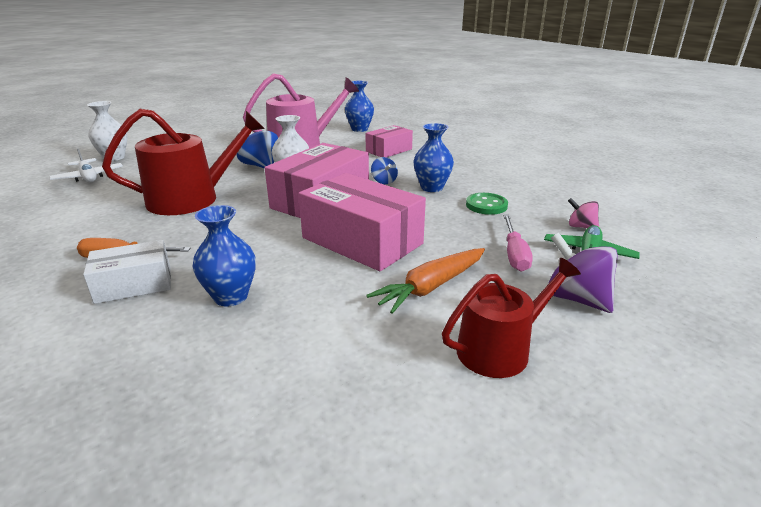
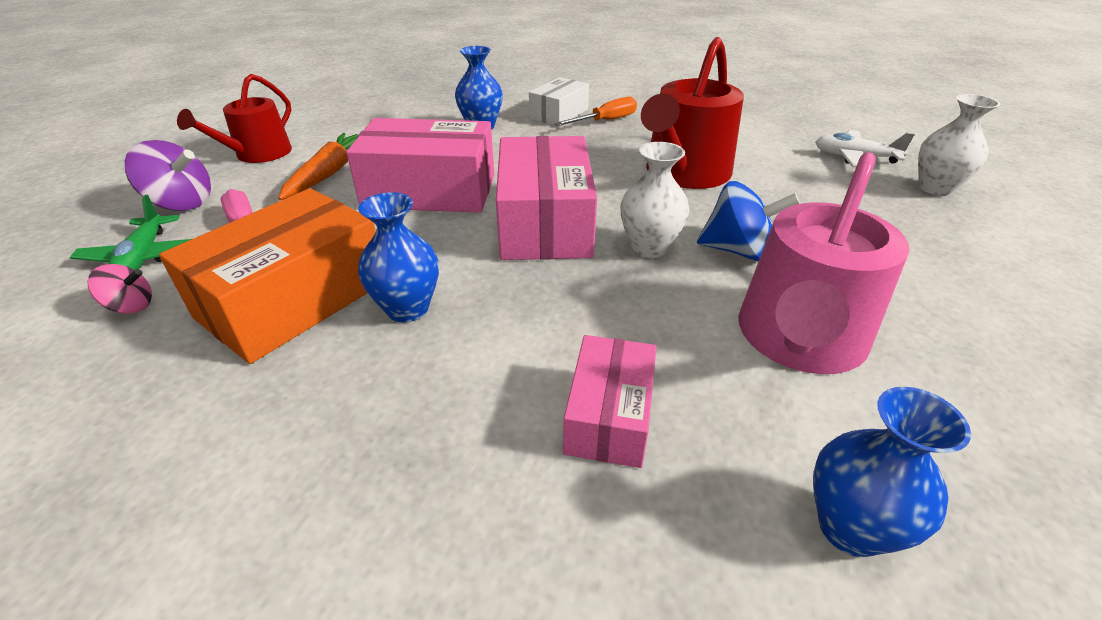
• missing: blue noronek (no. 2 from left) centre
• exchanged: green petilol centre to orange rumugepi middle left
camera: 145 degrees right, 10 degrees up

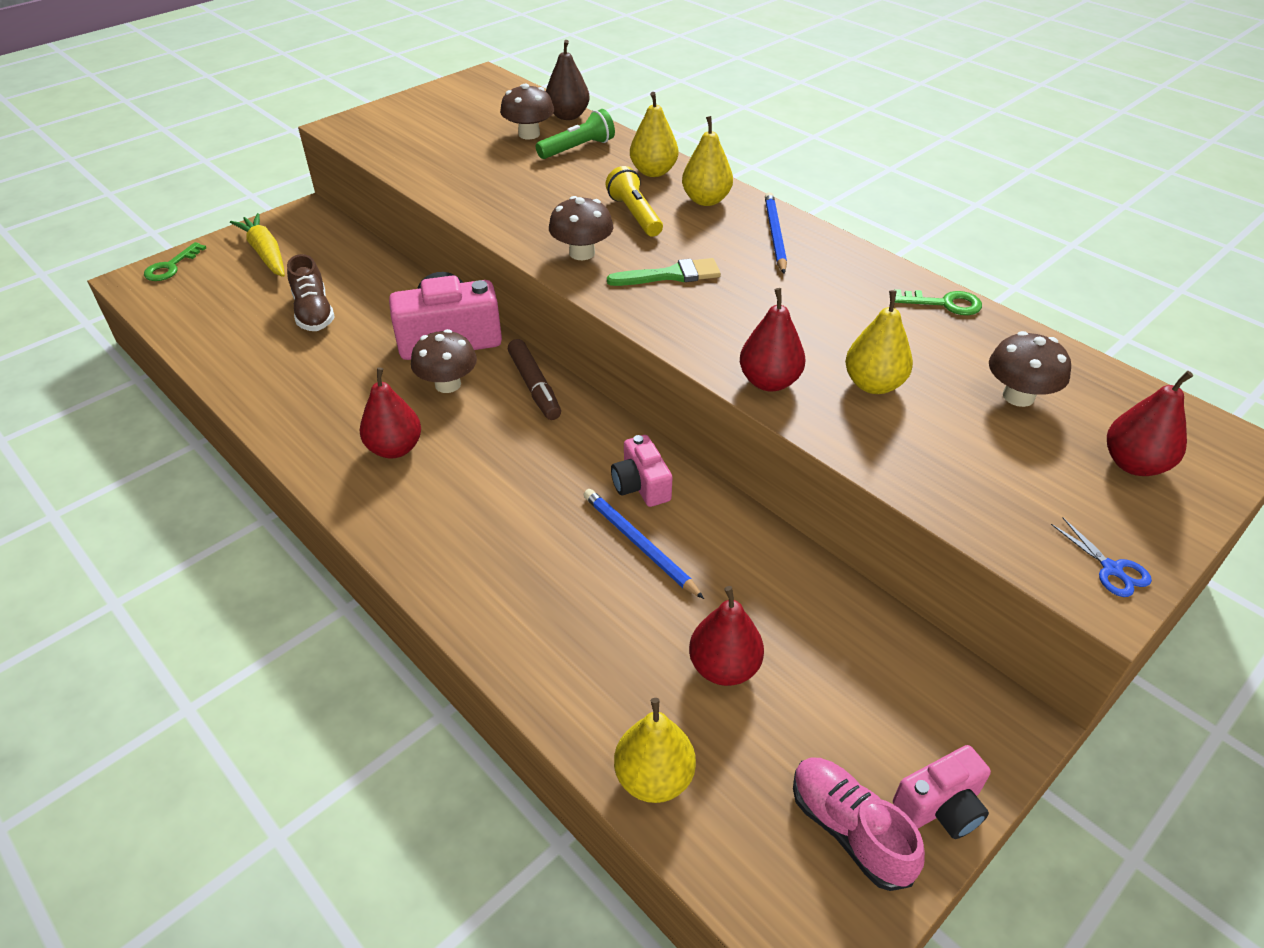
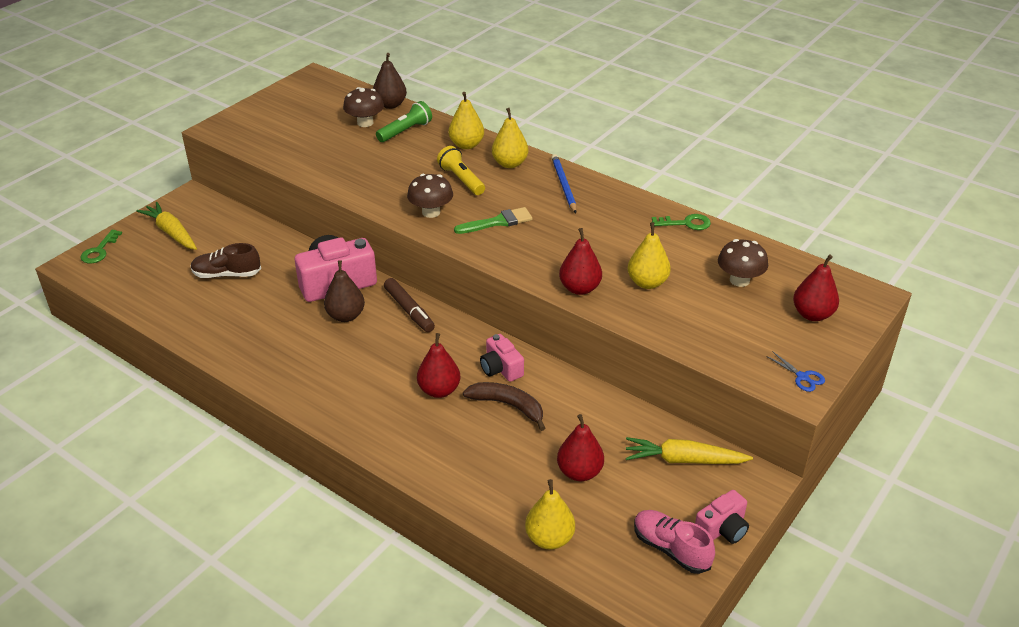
• appeared: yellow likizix (no. 2 from left) bottom right
• relocated: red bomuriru (no. 1 from left) middle left to centre
• exchanged: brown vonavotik (no. 1 from left) centre to brown bomuriru (no. 1 from left) centre
• exchanged: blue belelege (no. 1 from left) centre to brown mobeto centre
• spun: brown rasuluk top left = middle left 120 degrees clockwise
camera: 10 degrees left, 5 degrees down

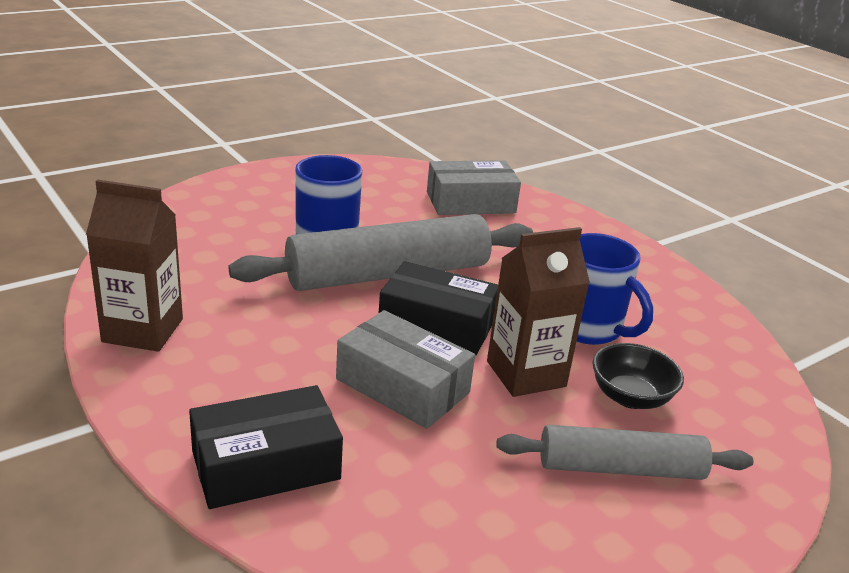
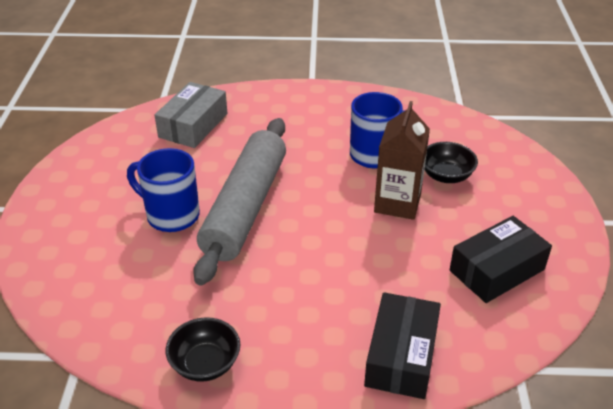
• missing: grey rumugepi (no. 1 from left) centre
• missing: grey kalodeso (no. 2 from left) bottom right
• relocated: black rumugepi (no. 2 from left) centre to middle right
• exchanged: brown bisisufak (no. 1 from left) middle left to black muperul (no. 1 from left) bottom left
camera: 50 degrees left, 10 degrees up

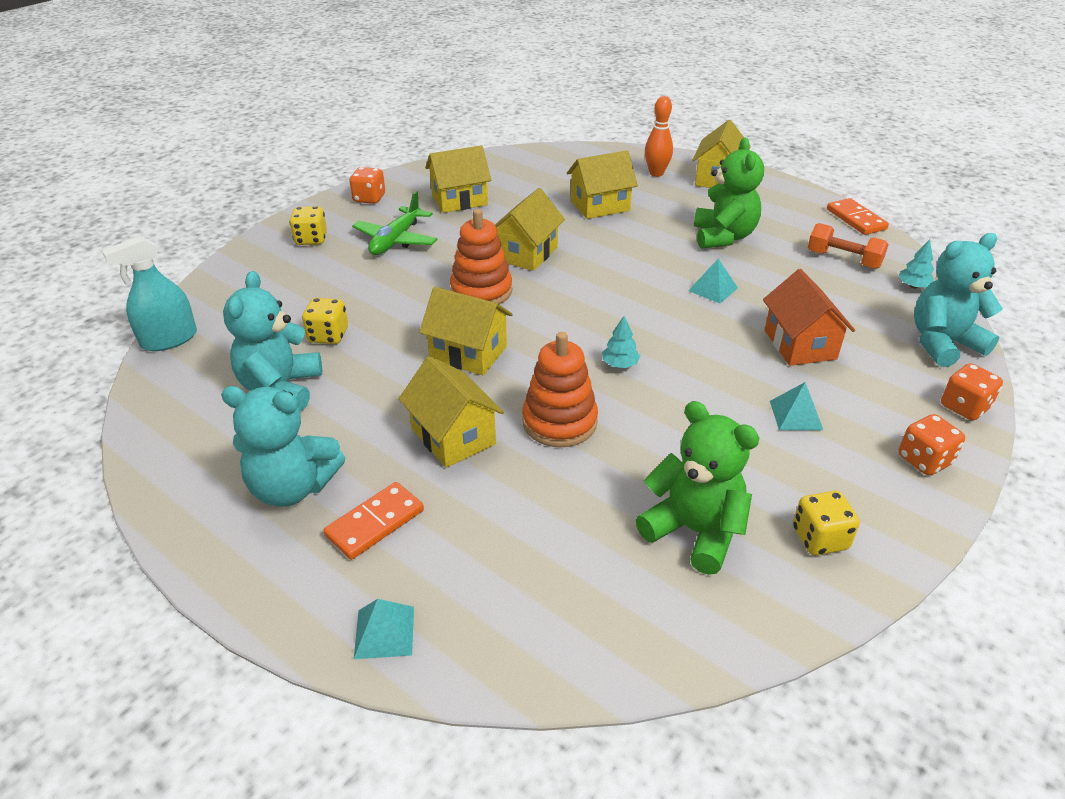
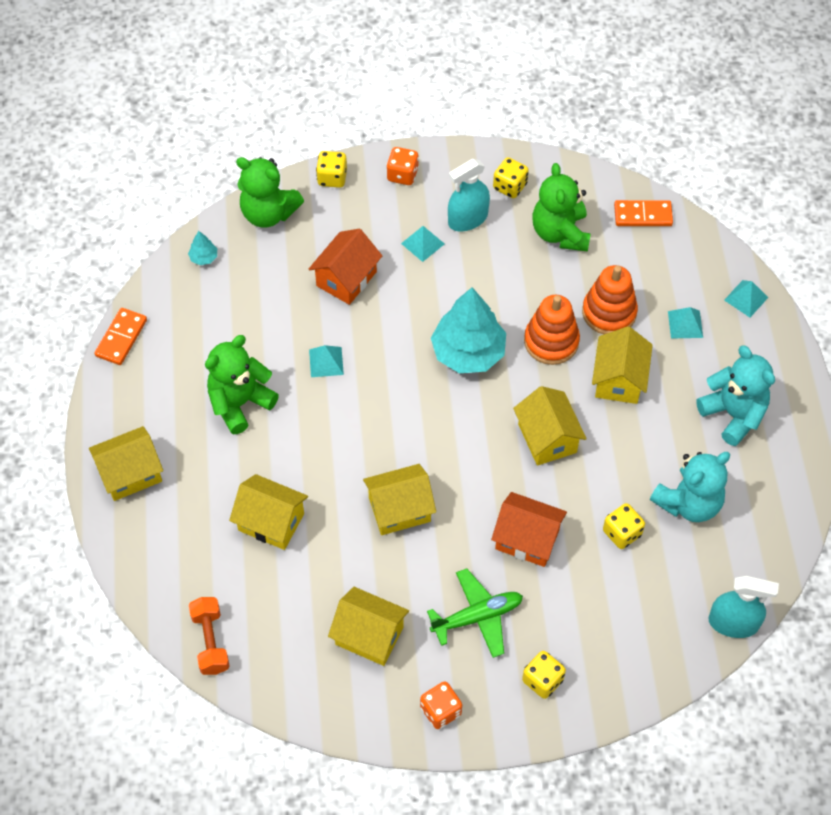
• missing: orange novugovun top centre
• appeared: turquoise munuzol (no. 1 from left) top centre
• appeared: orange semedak (no. 2 from left) centre
• appeared: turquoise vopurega (no. 3 from left) middle right
• relocated: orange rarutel (no. 1 from left in the first image) centre to orange rarutel (no. 2 from left) top right
• relocated: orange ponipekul (no. 1 from left in the first image) top centre to orange ponipekul (no. 2 from left) middle right
• relocated: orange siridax top right to bottom left
• colour: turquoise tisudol (no. 3 from left) middle right to green tisudol (no. 2 from left) top left
• colour: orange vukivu (no. 3 from left) middle right to yellow vukivu (no. 1 from left) top centre
• size: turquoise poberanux (no. 1 from left in the first image) centre = centre x2.46
camera: 135 degrees left, 20 degrees up

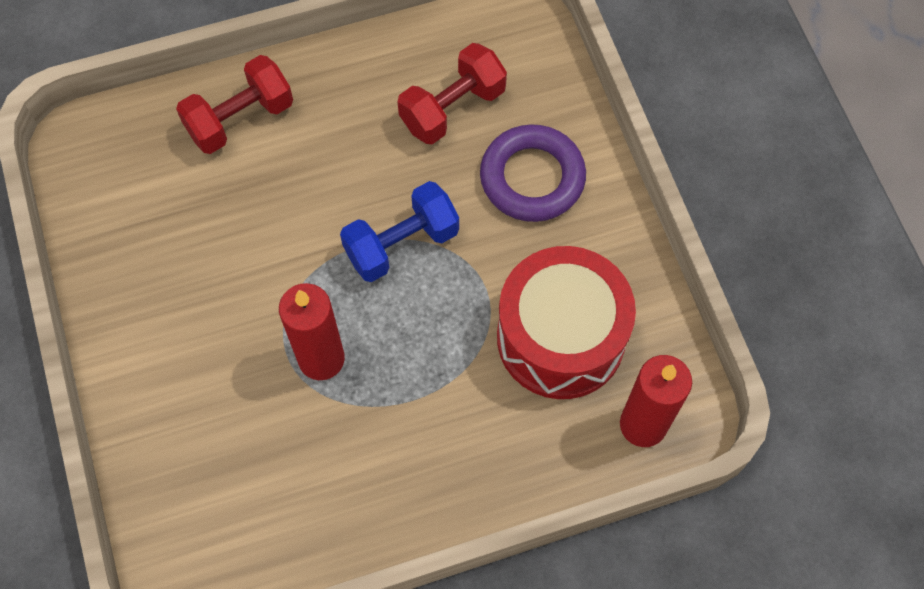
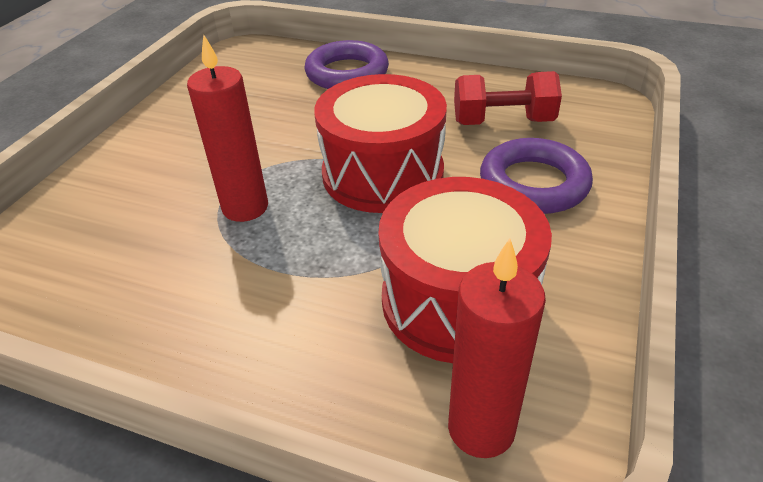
• exchanged: red siridax (no. 1 from left) top left to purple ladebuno (no. 1 from left) top centre
• exchanged: blue siridax centre to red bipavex (no. 1 from left) top centre
camera: 40 degrees right, 25 degrees down

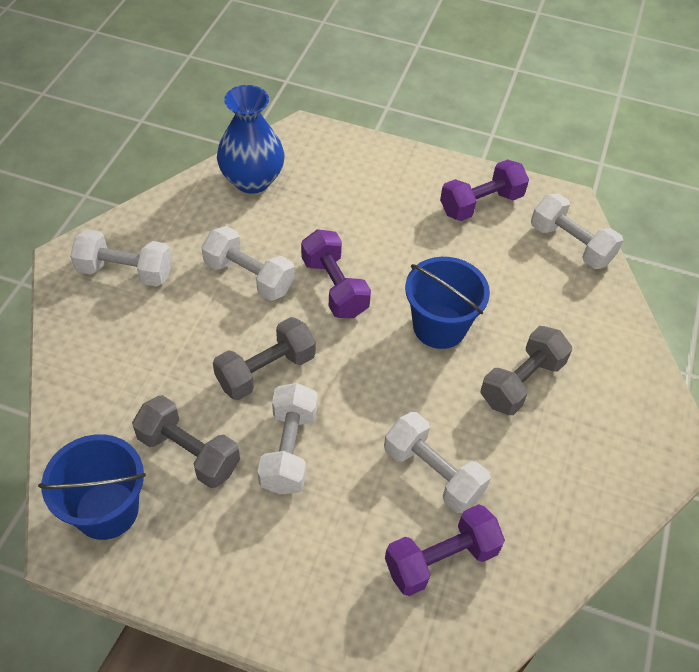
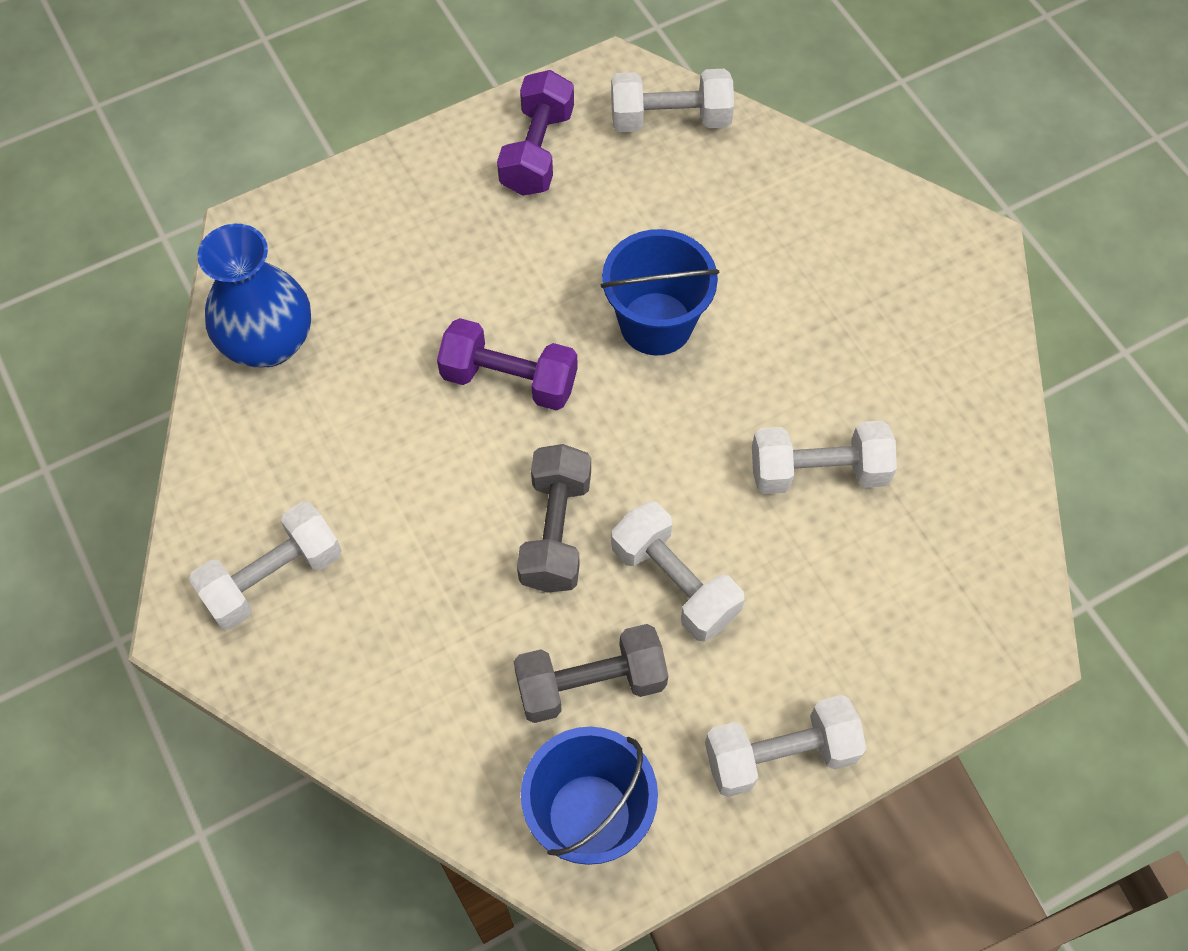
• missing: purple siridax (no. 2 from left) bottom centre
• missing: grey siridax (no. 3 from left) middle right
• relocated: white siridax (no. 2 from left in the first image) centre to white siridax (no. 4 from left) bottom centre
camera: 45 degrees left, 10 degrees up

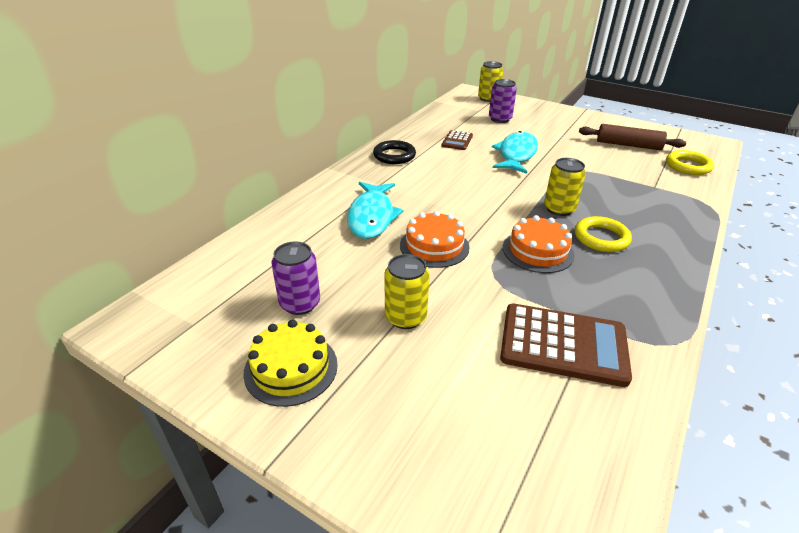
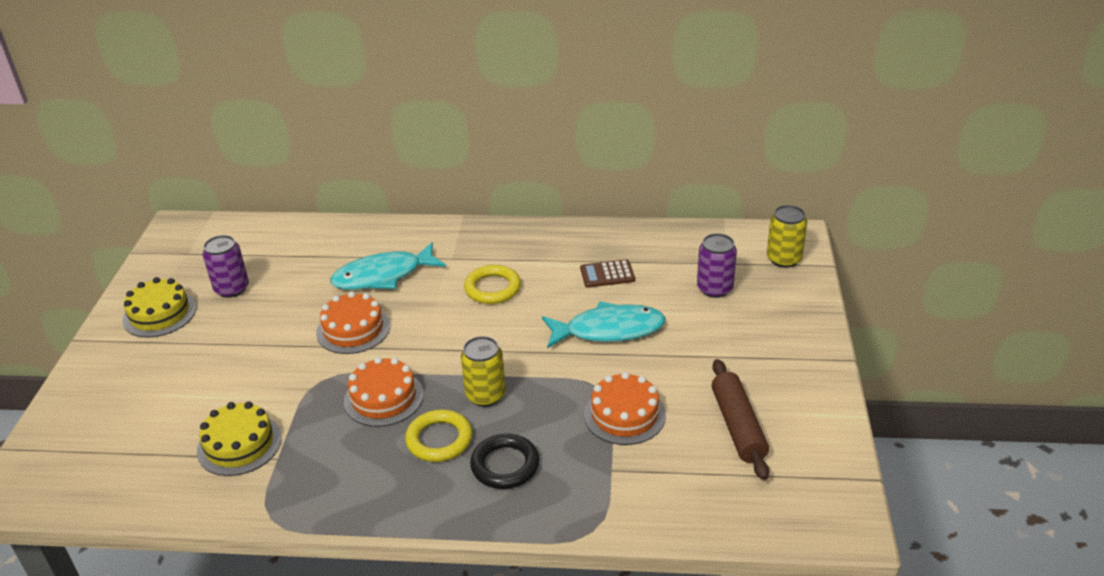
• missing: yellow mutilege (no. 1 from left) centre
• appeared: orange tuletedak (no. 3 from left) bottom centre
• relocated: black ladebuno top centre to bottom centre
• relocated: yellow ladebuno (no. 2 from left) top right to centre
• exchanged: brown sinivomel (no. 2 from left) middle right to yellow tuletedak (no. 2 from left) bottom left
camera: 65 degrees right, 0 degrees up

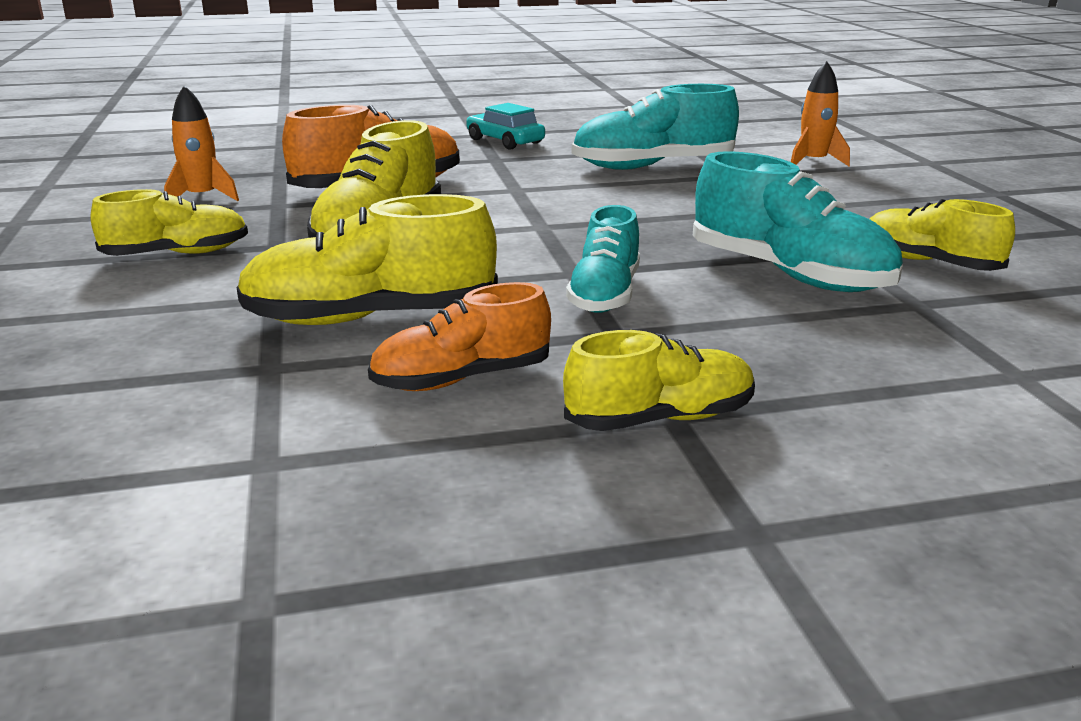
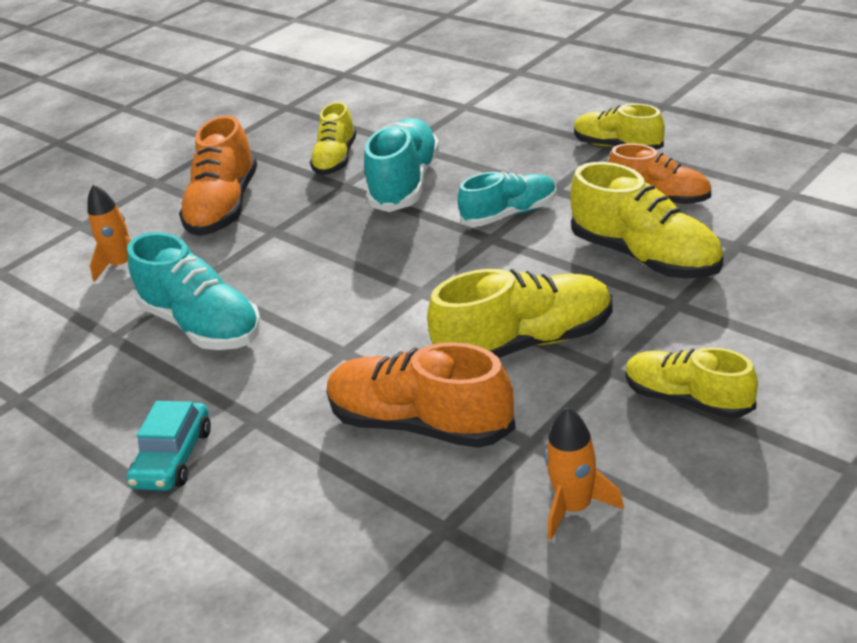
• appeared: orange rasuluk (no. 1 from left) top left
camera: 120 degrees left, 10 degrees up

